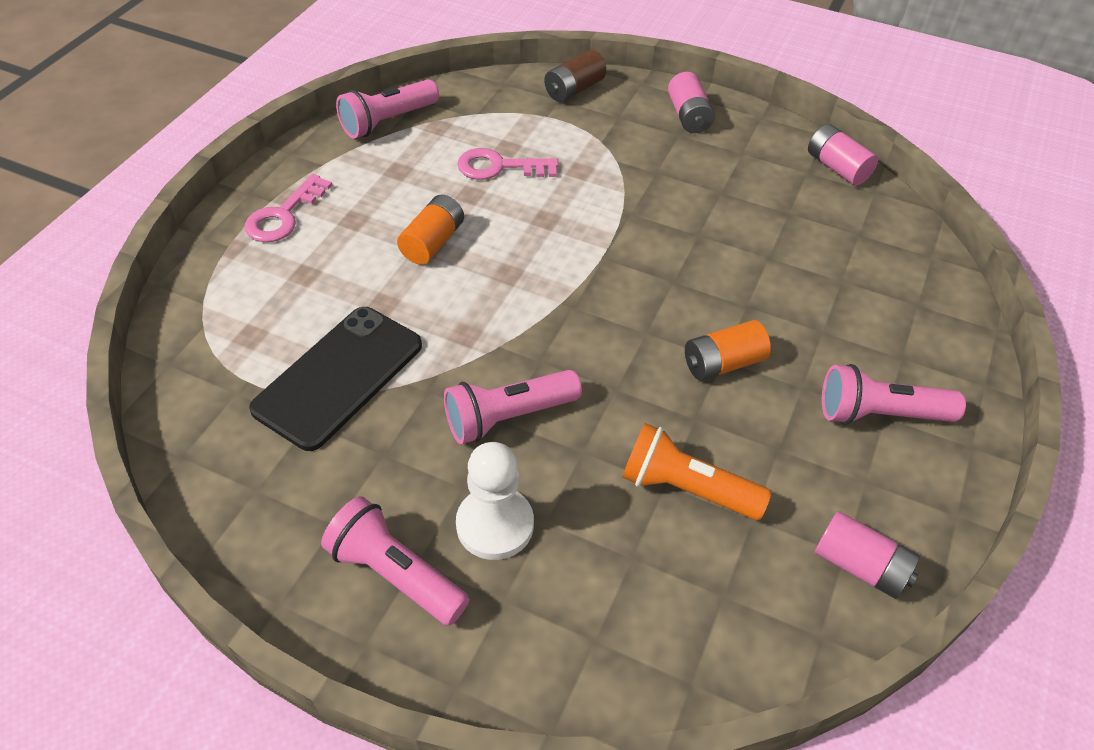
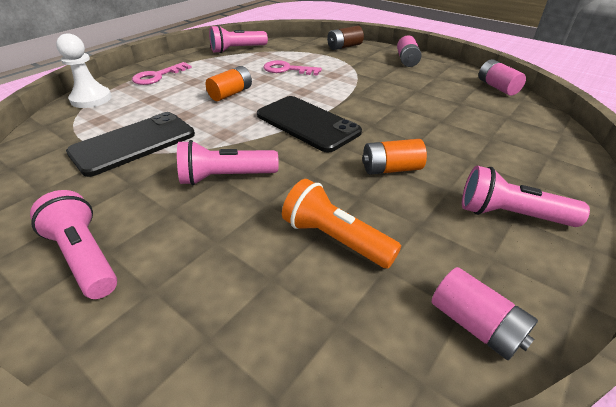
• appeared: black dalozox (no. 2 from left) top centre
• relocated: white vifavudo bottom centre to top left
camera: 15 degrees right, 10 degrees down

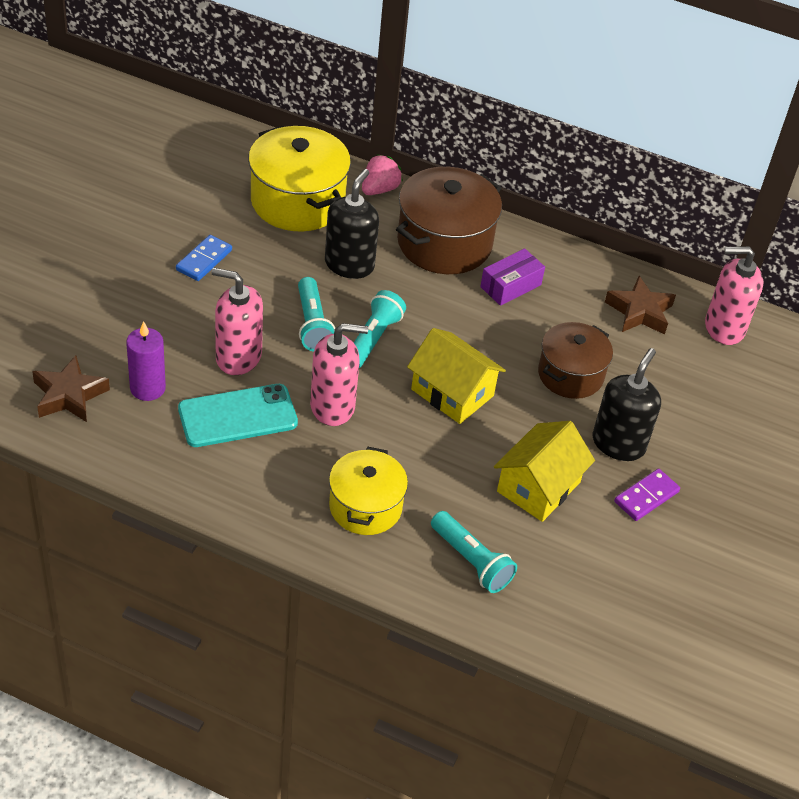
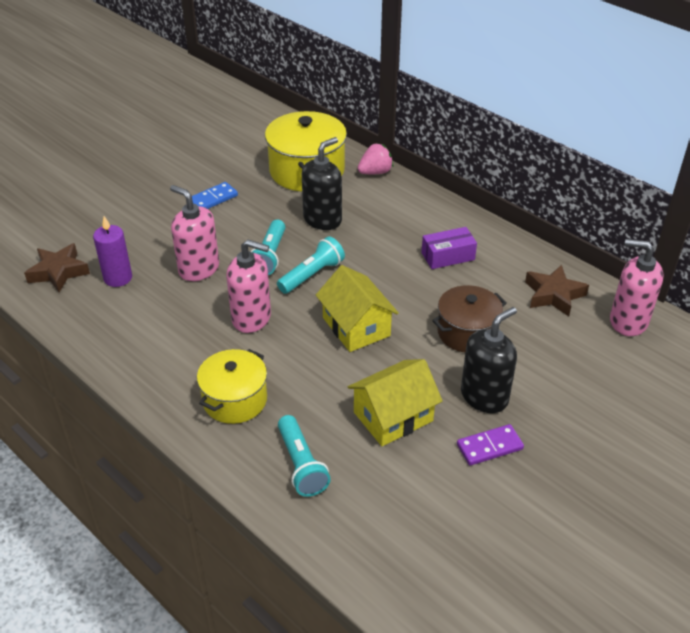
• missing: turquoise dalozox middle left
• missing: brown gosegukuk (no. 1 from left) top centre
camera: 25 degrees right, 5 degrees down

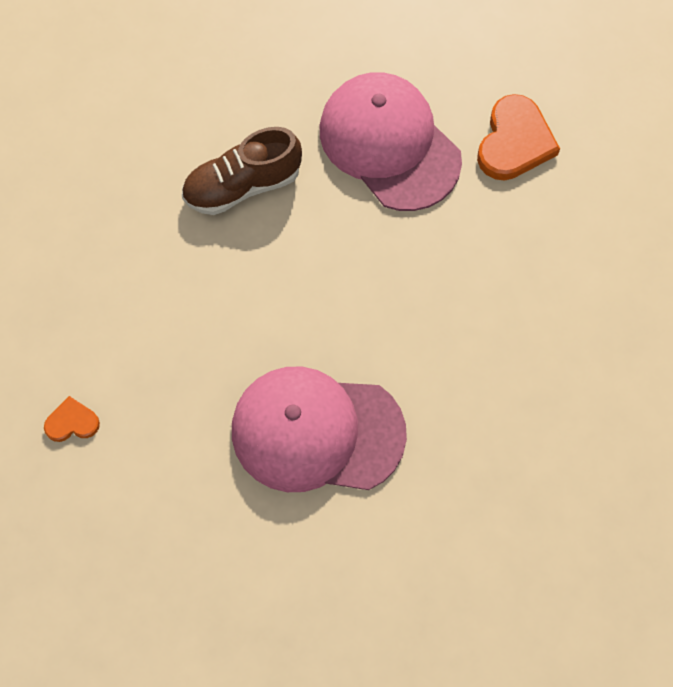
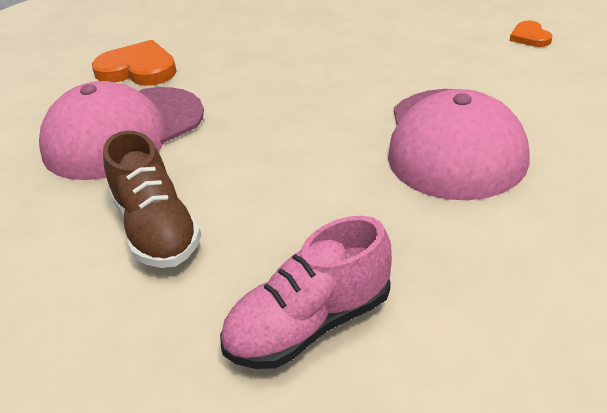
• appeared: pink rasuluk bottom centre
• relocated: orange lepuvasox (no. 1 from left in the first image) middle left to orange lepuvasox (no. 2 from left) top right
camera: 90 degrees left, 30 degrees down

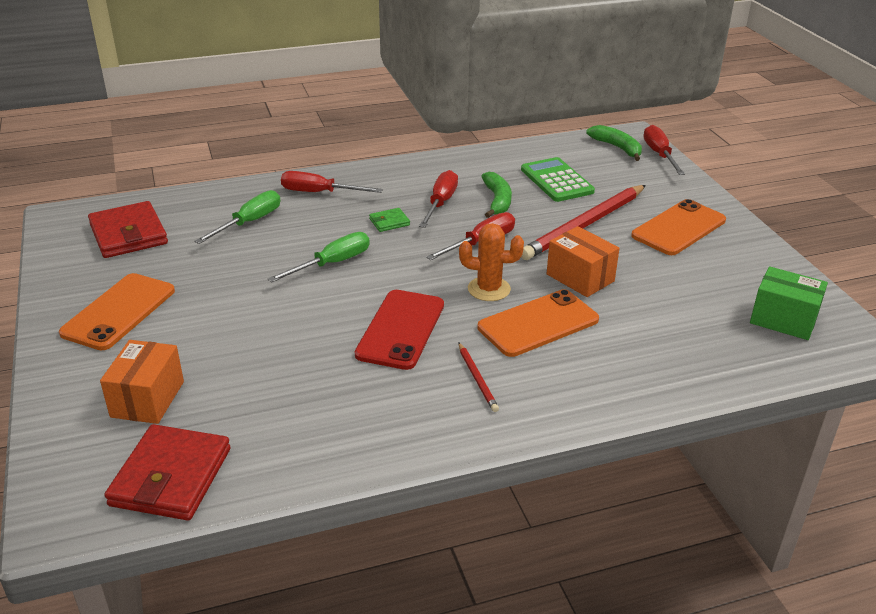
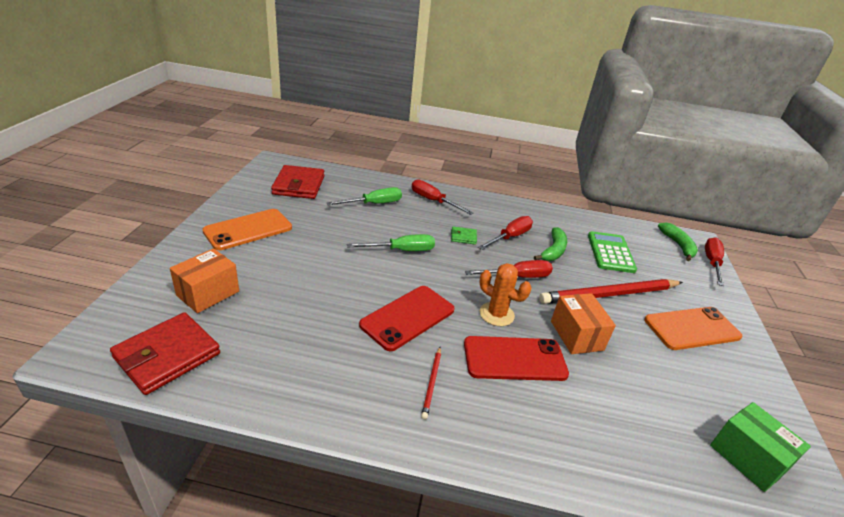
• colour: orange dalozox (no. 2 from left) centre to red dalozox (no. 2 from left) bottom centre
camera: 25 degrees right, 0 degrees up

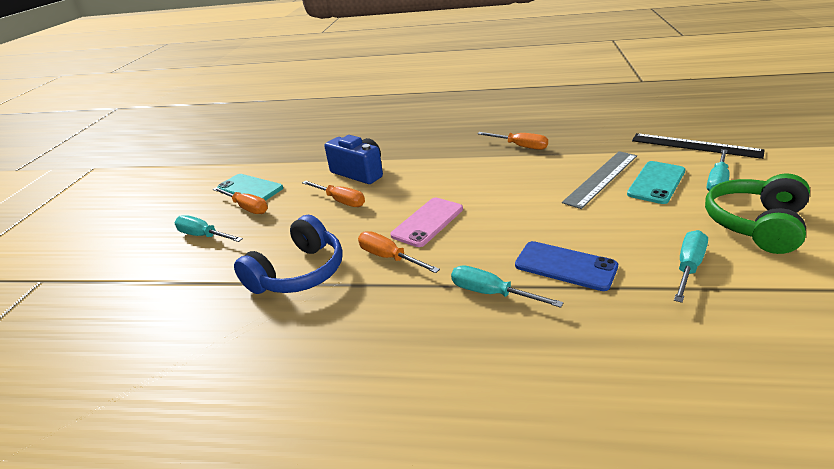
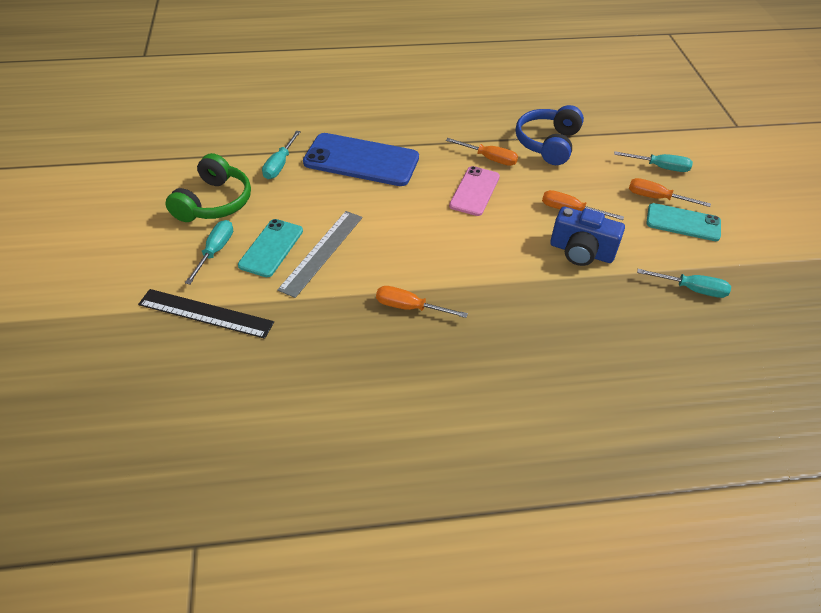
• relocated: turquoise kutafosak (no. 2 from left in the first image) centre to turquoise kutafosak (no. 4 from left) middle right
• size: blue dalozox middle right = top centre x1.65
camera: 160 degrees right, 15 degrees up

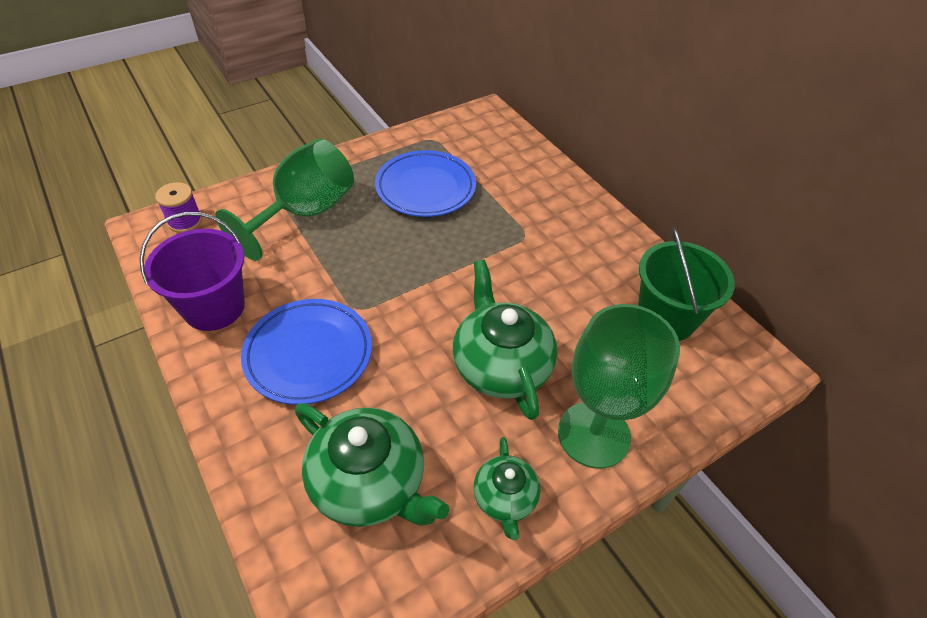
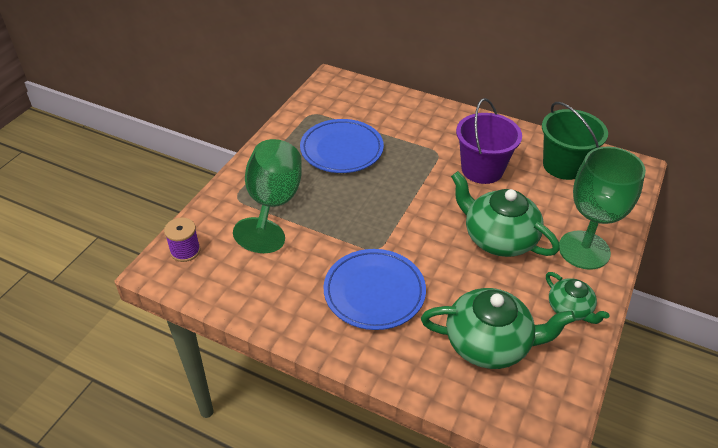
• relocated: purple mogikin middle left to top right
camera: 30 degrees left, 5 degrees down

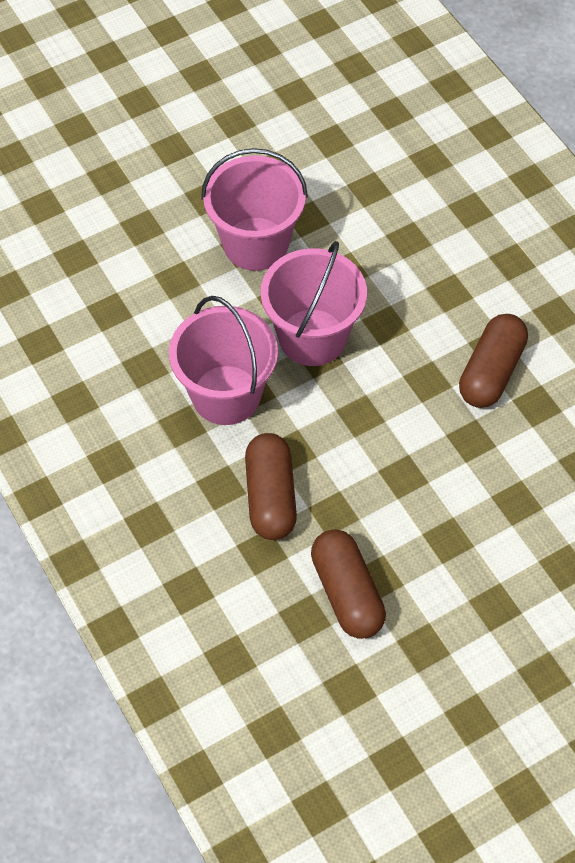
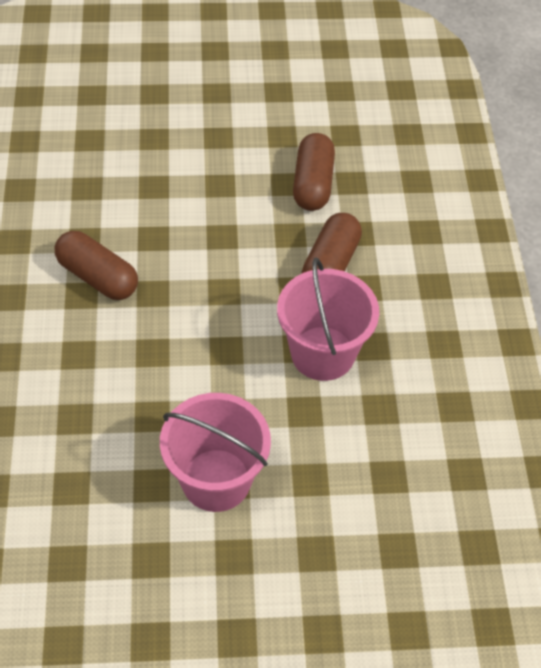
• missing: pink mogikin (no. 3 from left) centre
• spun: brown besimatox (no. 3 from left in the first image) middle right = middle left 75 degrees clockwise
camera: 155 degrees left, 5 degrees down

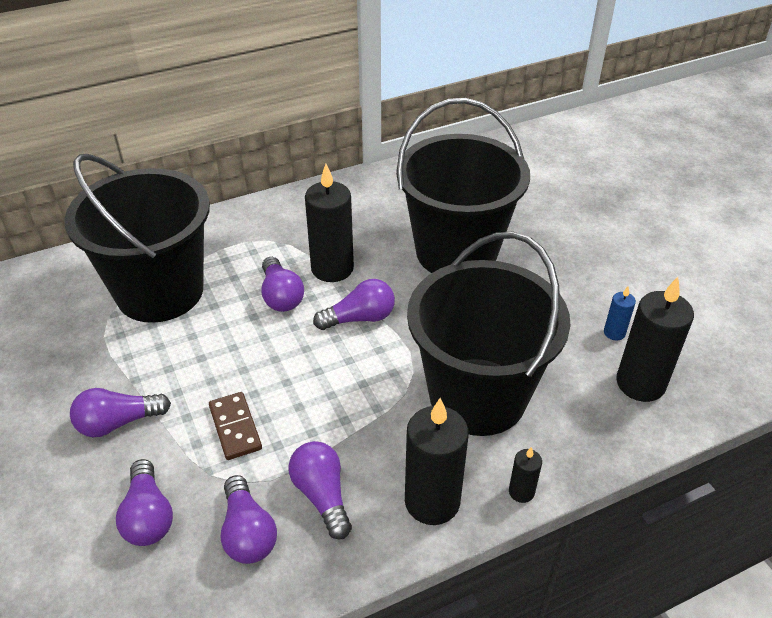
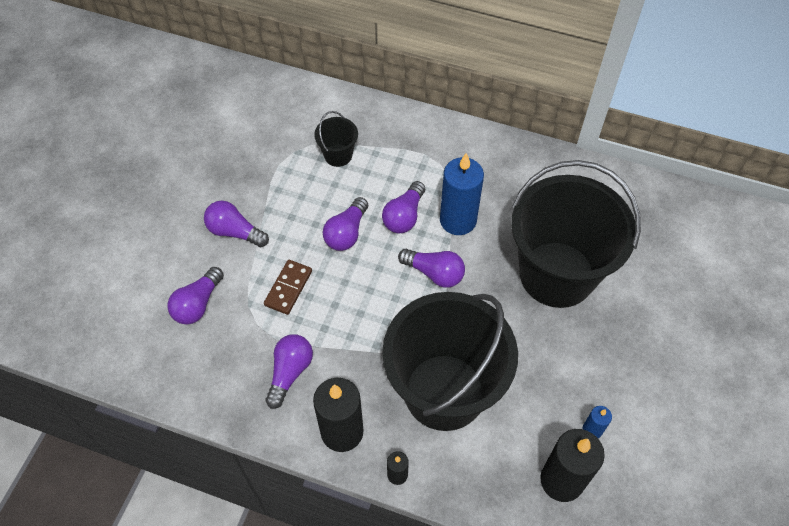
• relocated: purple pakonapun (no. 3 from left in the first image) bottom left to purple pakonapun (no. 4 from left) centre
• colour: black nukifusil (no. 1 from left) centre to blue nukifusil (no. 1 from left) centre
• size: black mogikin (no. 1 from left) middle left = top centre x0.41
camera: 45 degrees right, 15 degrees up

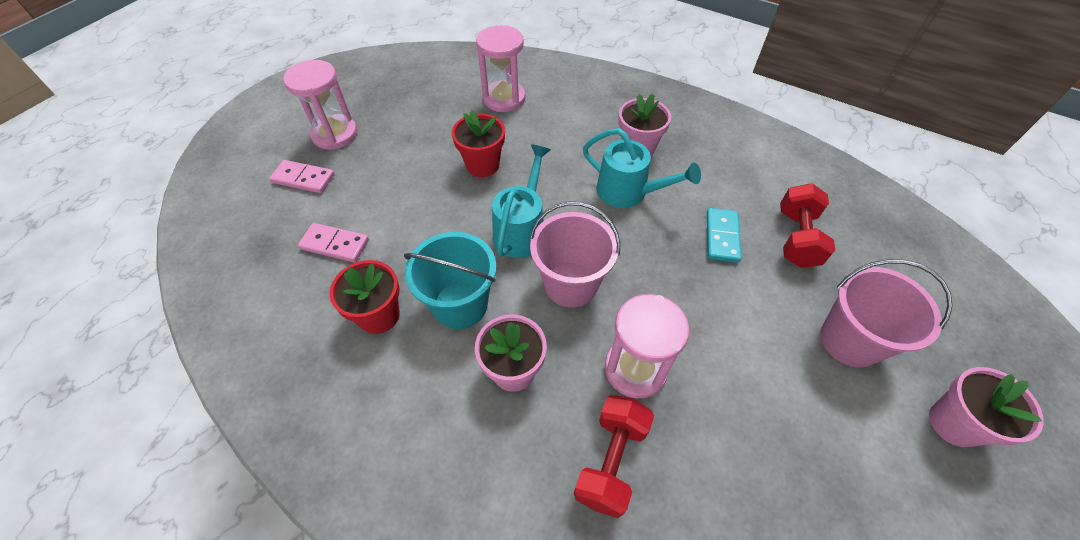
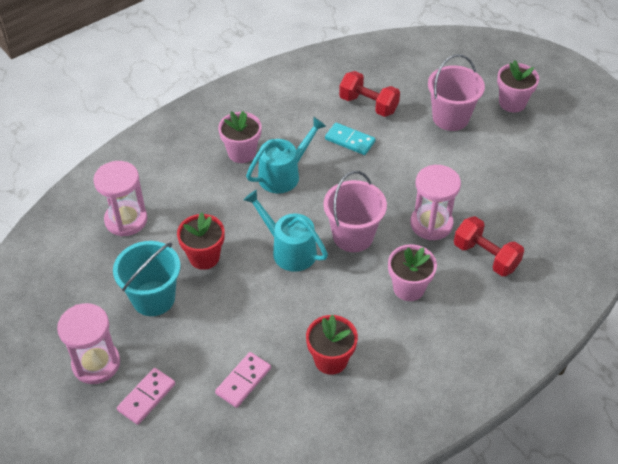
• relocated: turquoise mogikin centre to middle left
camera: 70 degrees left, 5 degrees down

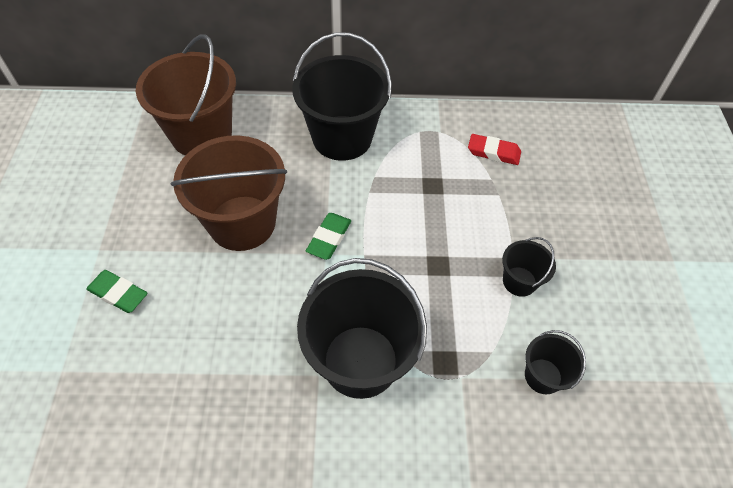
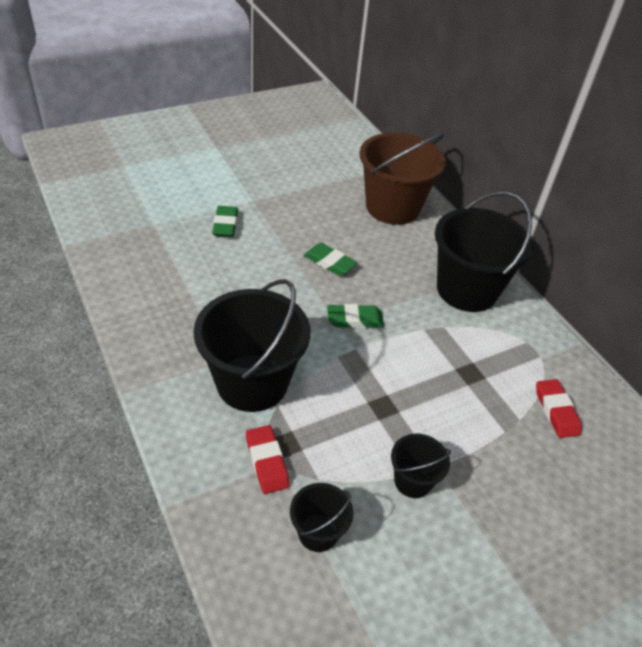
• appeared: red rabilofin (no. 1 from left) bottom centre
• exchanged: brown mogikin (no. 2 from left) middle left to green rabilofin (no. 2 from left) centre
camera: 60 degrees right, 10 degrees down

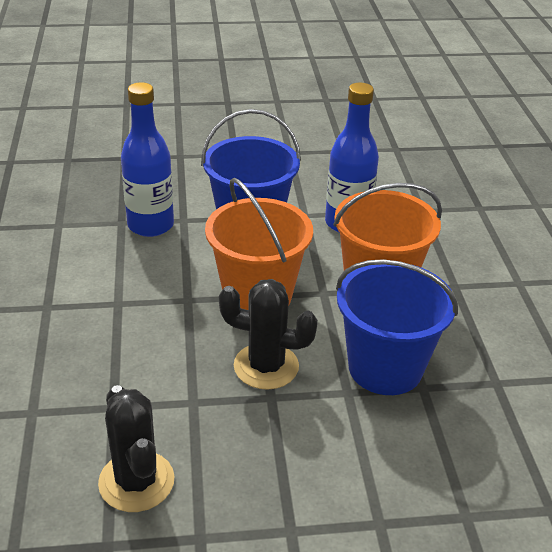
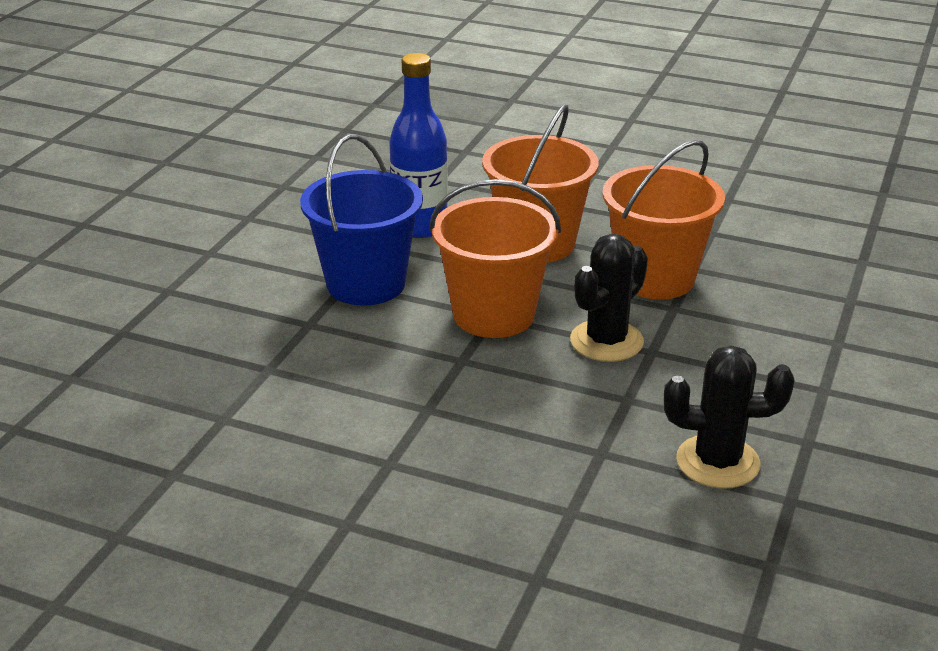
• missing: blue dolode (no. 1 from left) top left
• colour: blue mogikin (no. 2 from left) middle right to orange mogikin (no. 3 from left) middle right
camera: 60 degrees left, 5 degrees down

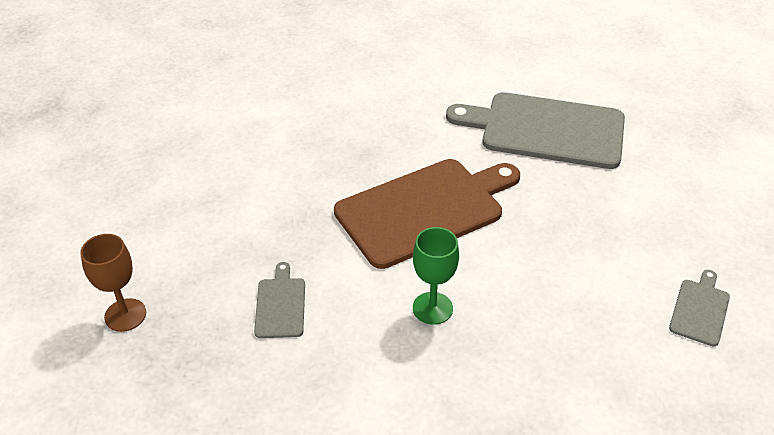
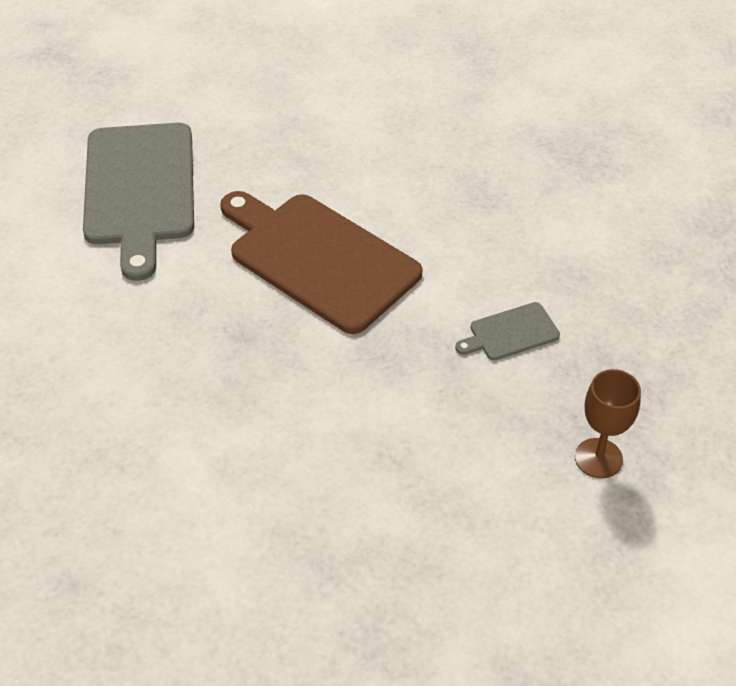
• missing: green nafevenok centre
• missing: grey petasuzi (no. 3 from left) bottom right
camera: 110 degrees left, 5 degrees up

